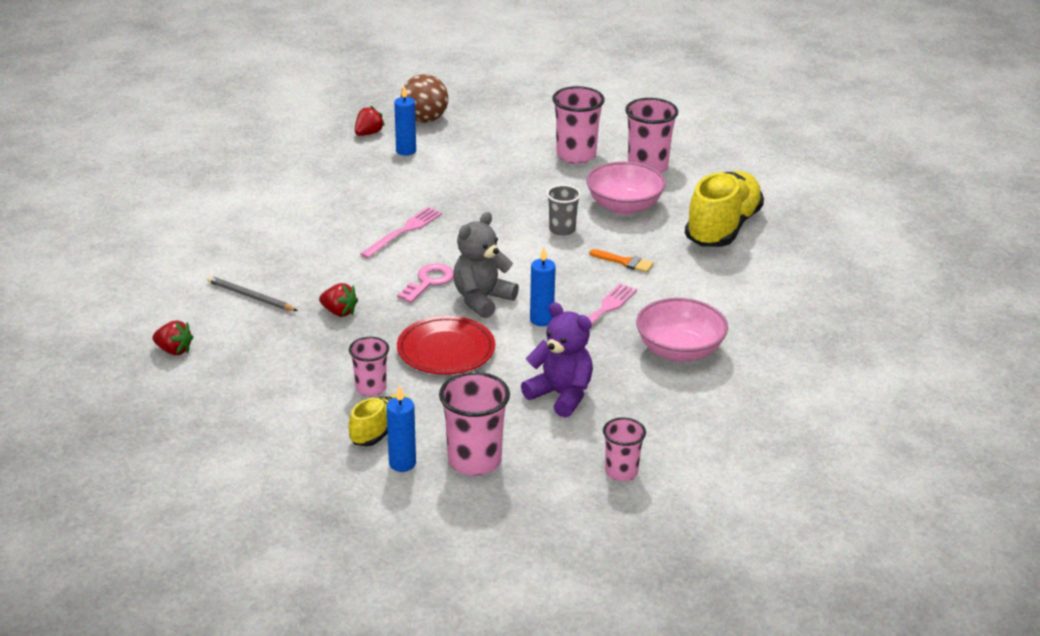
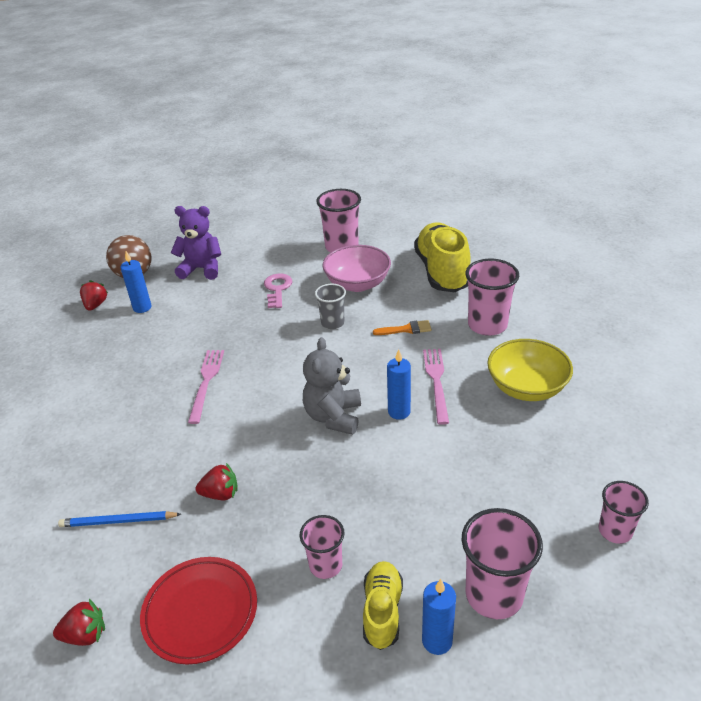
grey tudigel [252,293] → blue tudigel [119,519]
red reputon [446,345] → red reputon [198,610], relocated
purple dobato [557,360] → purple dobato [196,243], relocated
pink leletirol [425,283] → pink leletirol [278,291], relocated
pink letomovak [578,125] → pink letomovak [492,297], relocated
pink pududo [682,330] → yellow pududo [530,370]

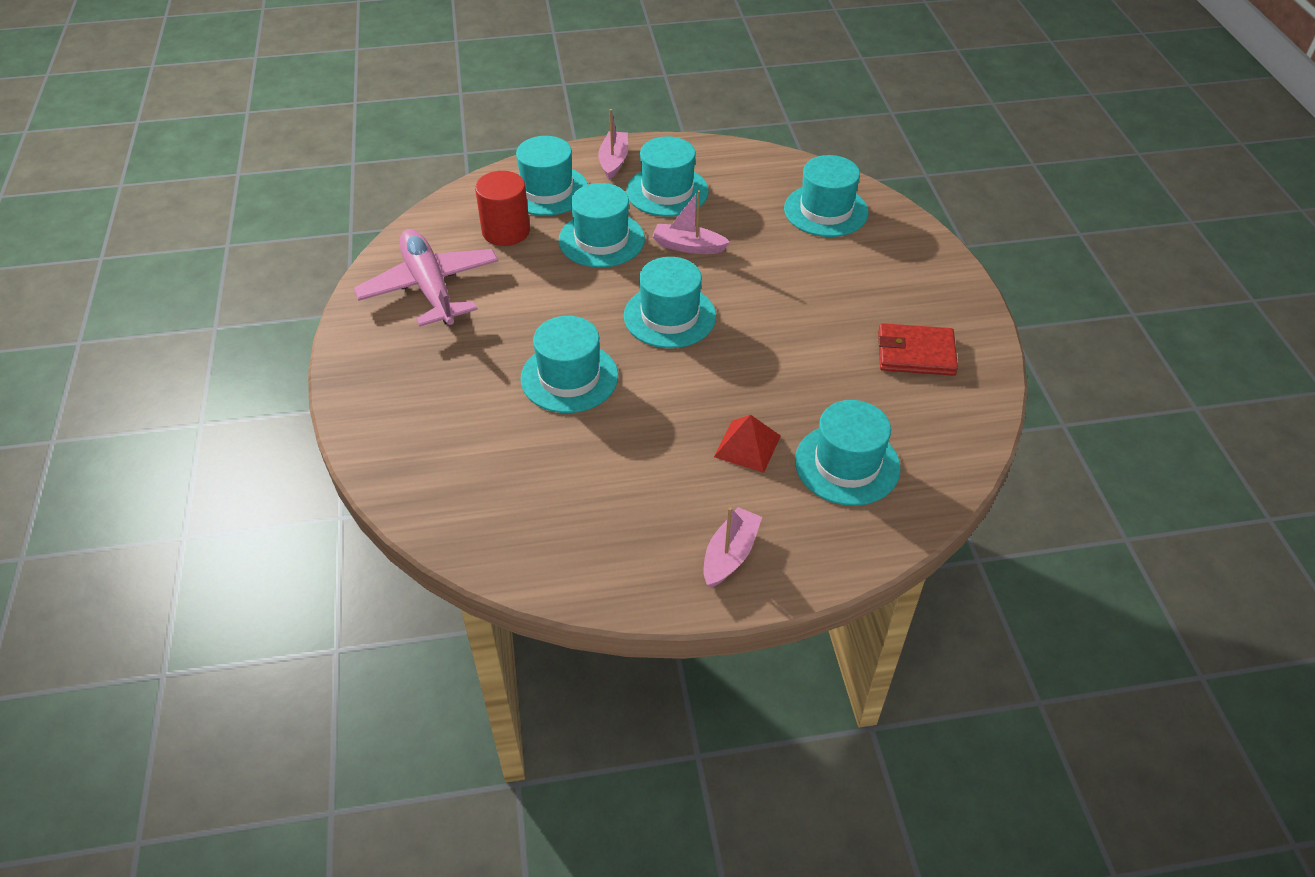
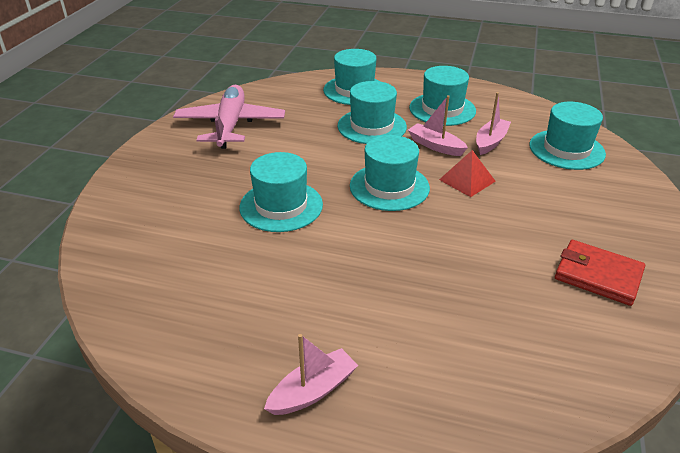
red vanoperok [747,444] → red vanoperok [467,173], relocated
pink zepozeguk [613,144] → pink zepozeguk [493,123], relocated
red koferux [502,208] → -
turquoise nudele [848,453] → -

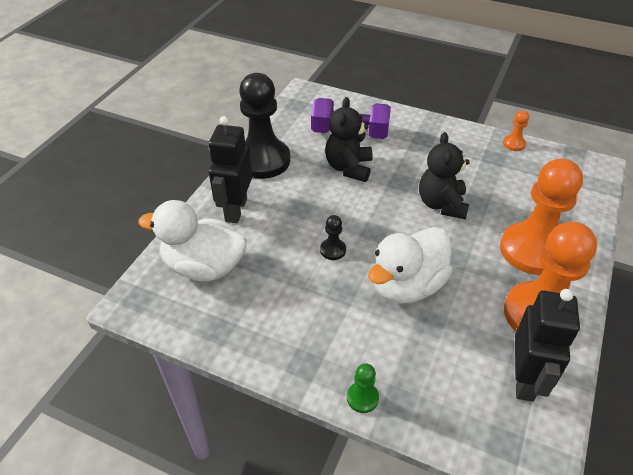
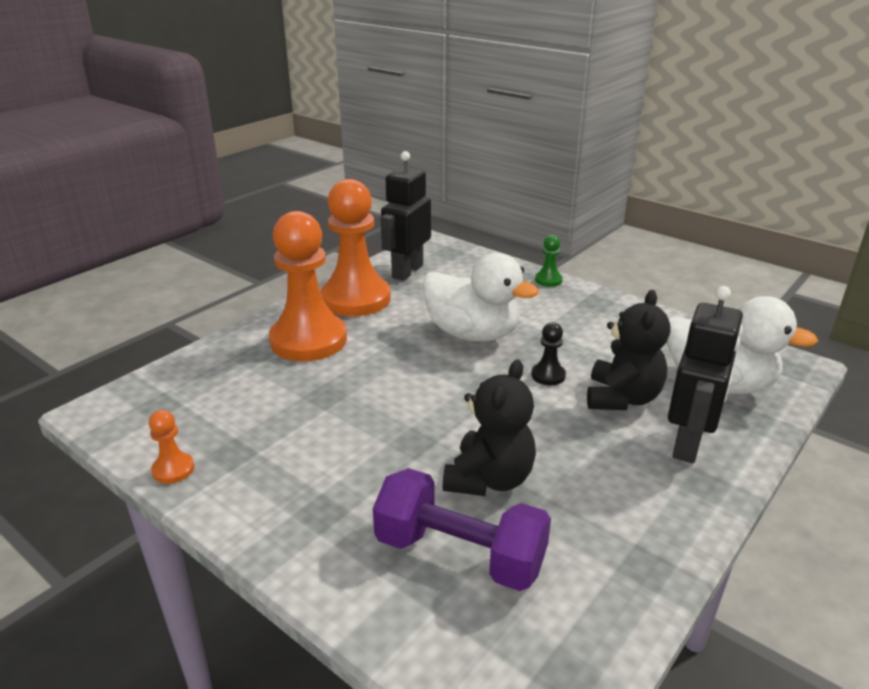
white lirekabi [410,265] → white lirekabi [480,297], 60 degrees clockwise
black dobato [444,175] → black dobato [628,350], relocated
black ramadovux [264,126] → -

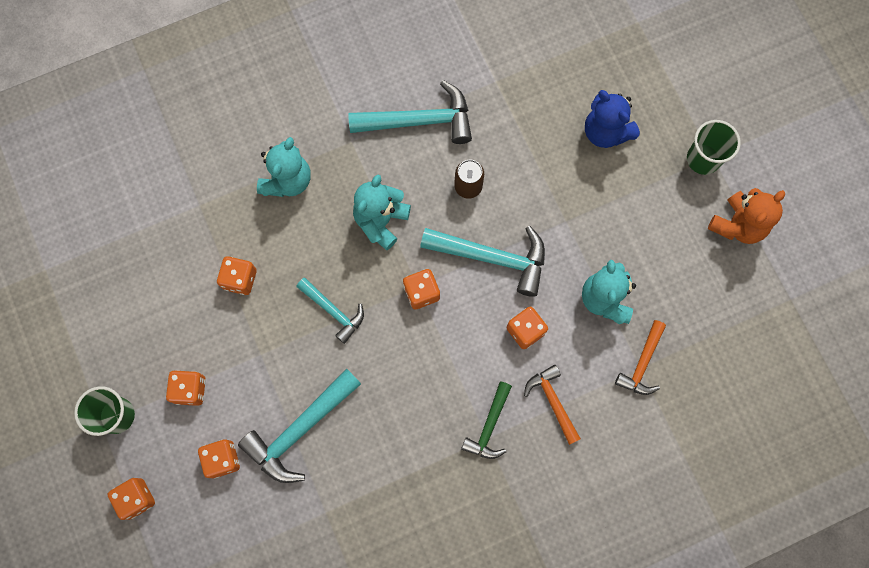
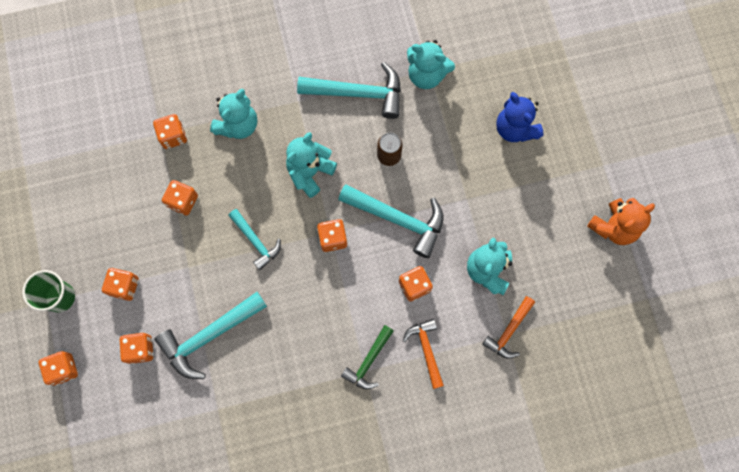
- → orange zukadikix [170,131]
- → turquoise dobato [431,64]
green letomovak [714,147] → -

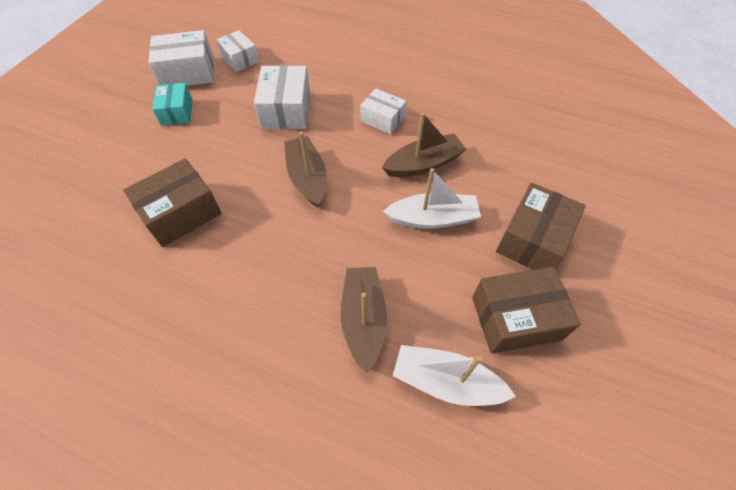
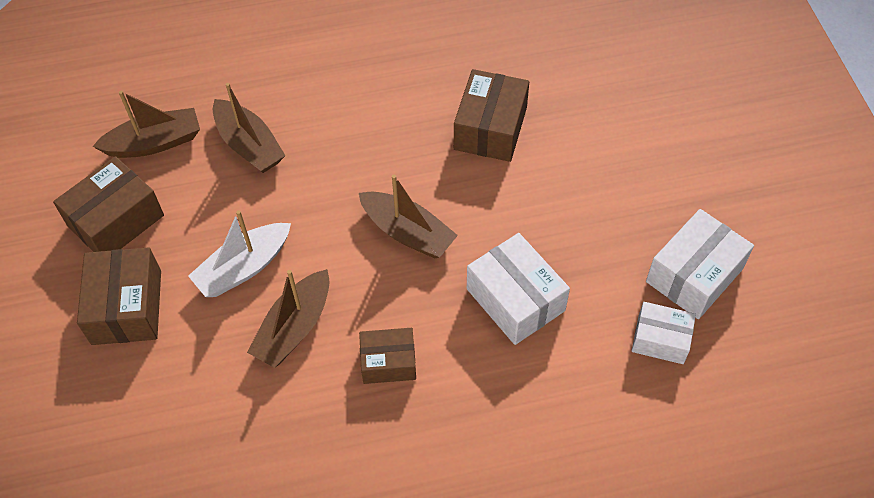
white zepozeguk [454,375] → brown zepozeguk [146,124]
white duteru [383,111] → brown duteru [387,356]
turquoise duteru [172,104] → -

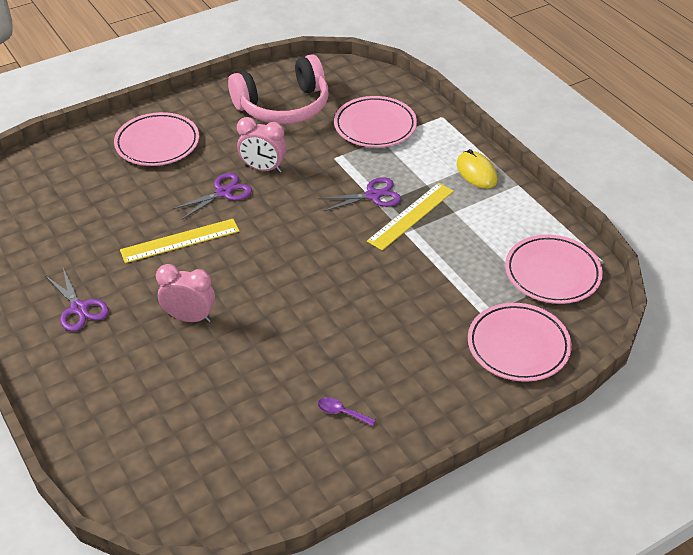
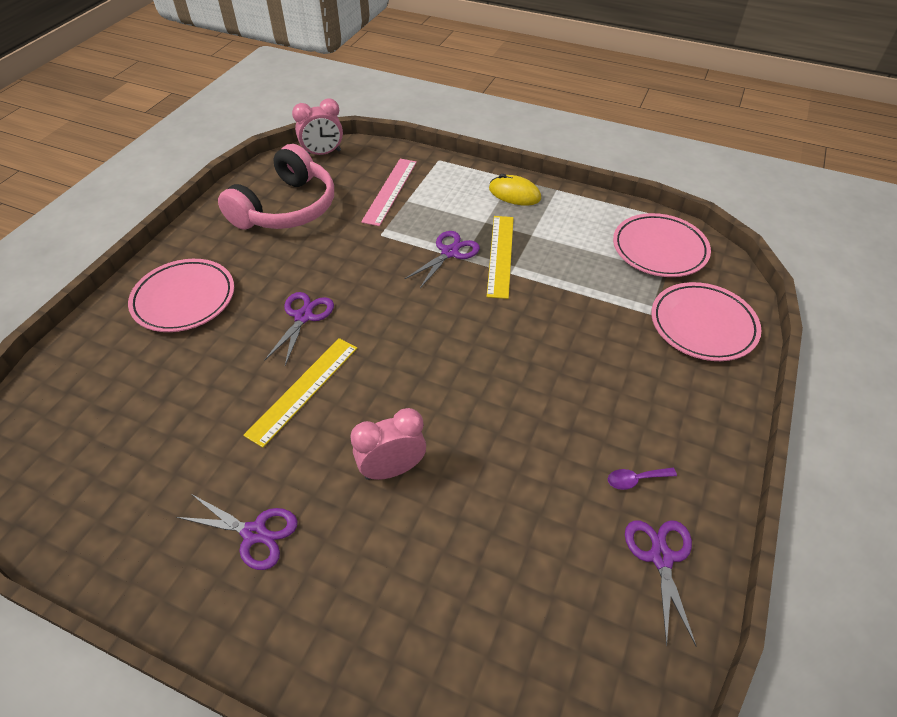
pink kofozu [261,145] → pink kofozu [317,127], relocated
pink reputon [375,122] → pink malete [389,192]
- → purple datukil [660,583]

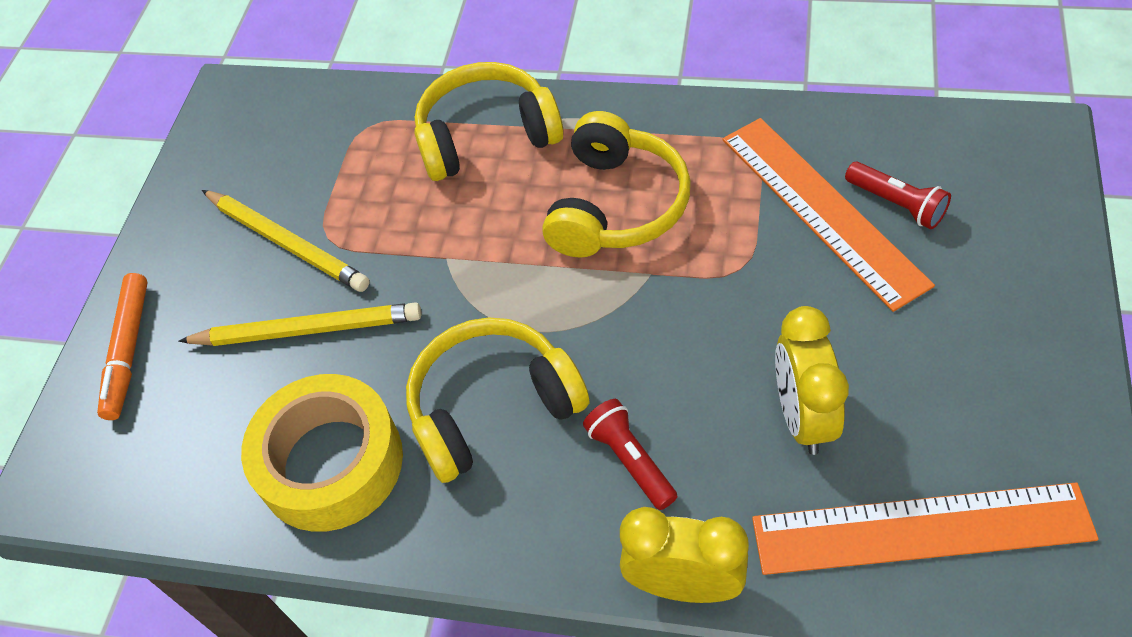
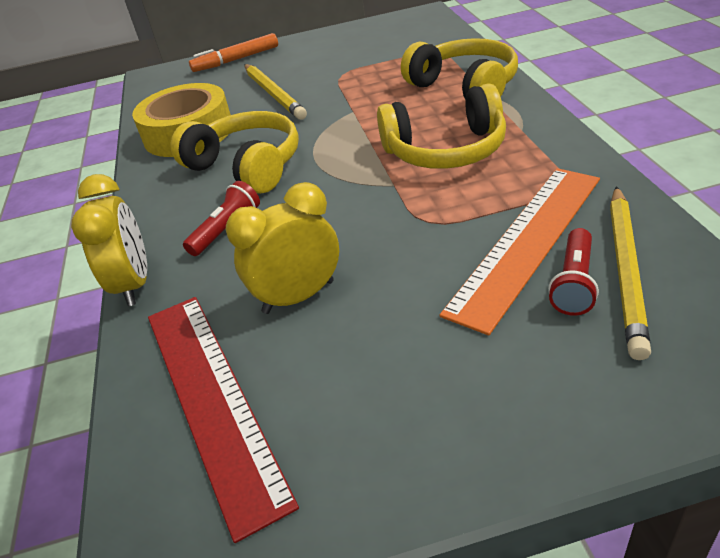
orange malete [925,528] → red malete [223,420]
yellow tudigel [286,241] → yellow tudigel [630,273], relocated

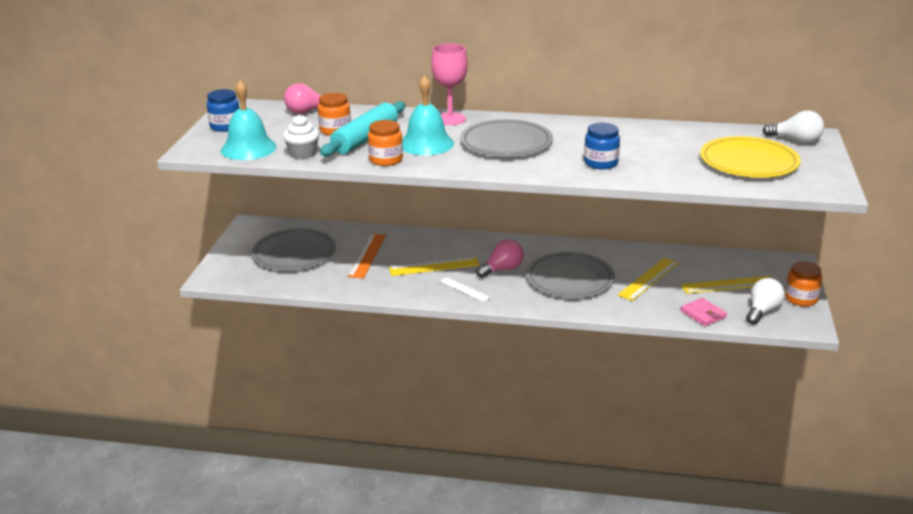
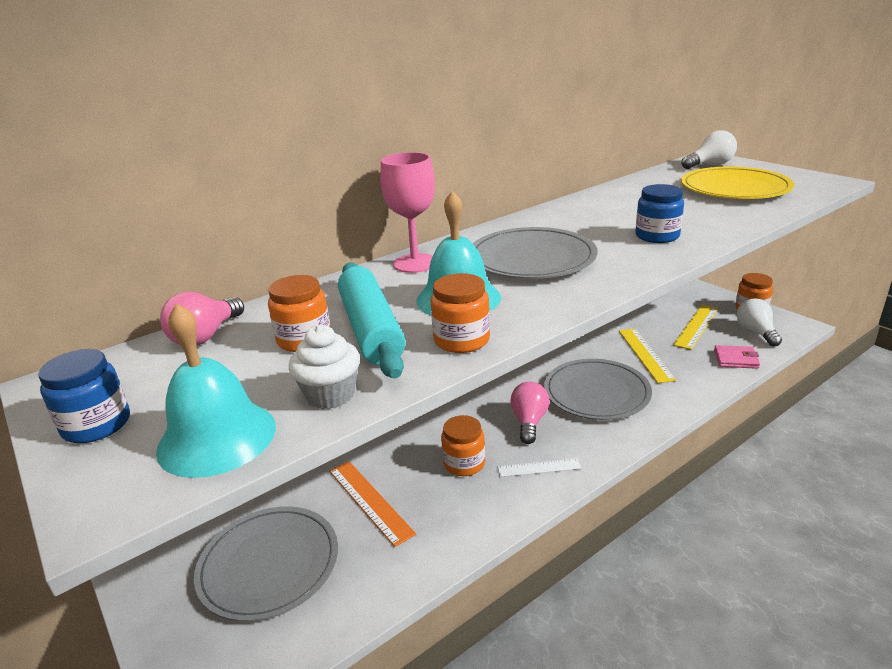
yellow malete [434,266] → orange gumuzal [463,445]

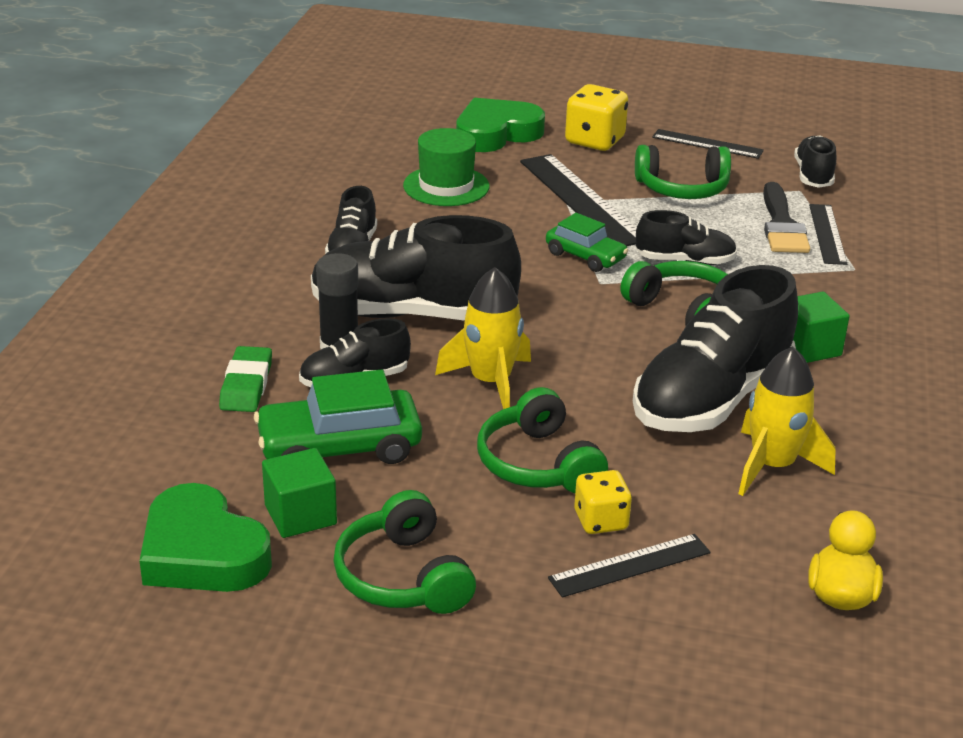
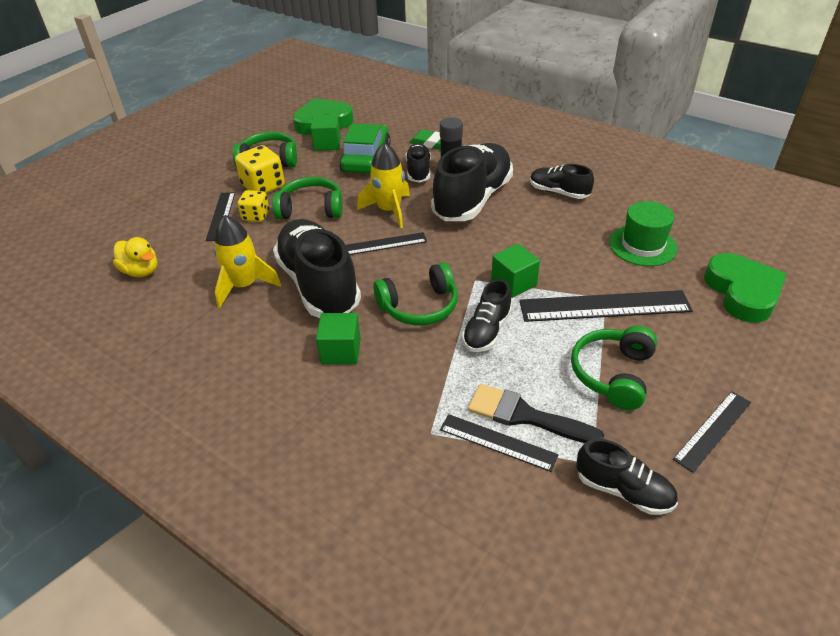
yellow zukadikix [596,117] → yellow zukadikix [260,169], relocated
- → black malete [386,243]
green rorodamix [587,242] → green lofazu [515,271]

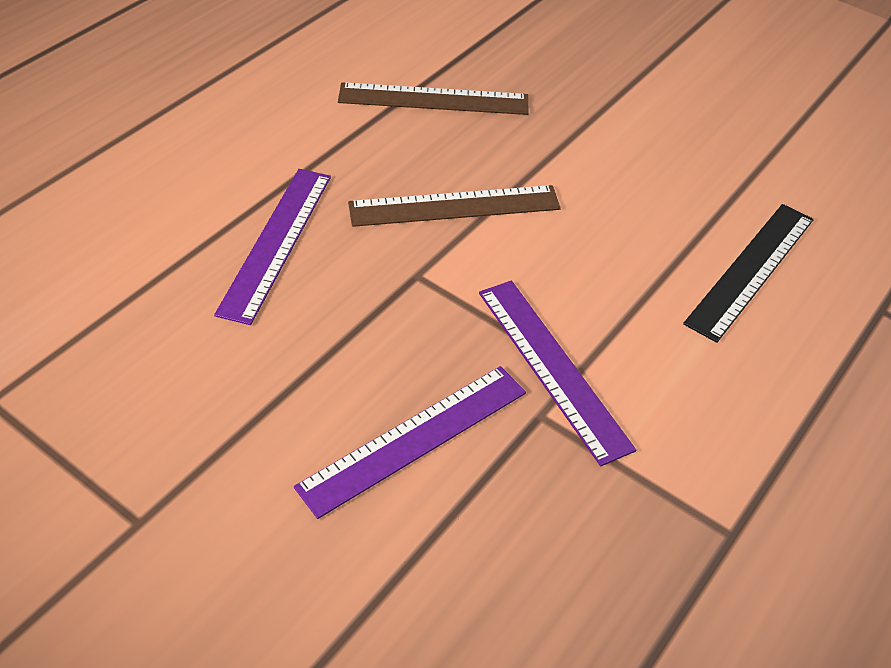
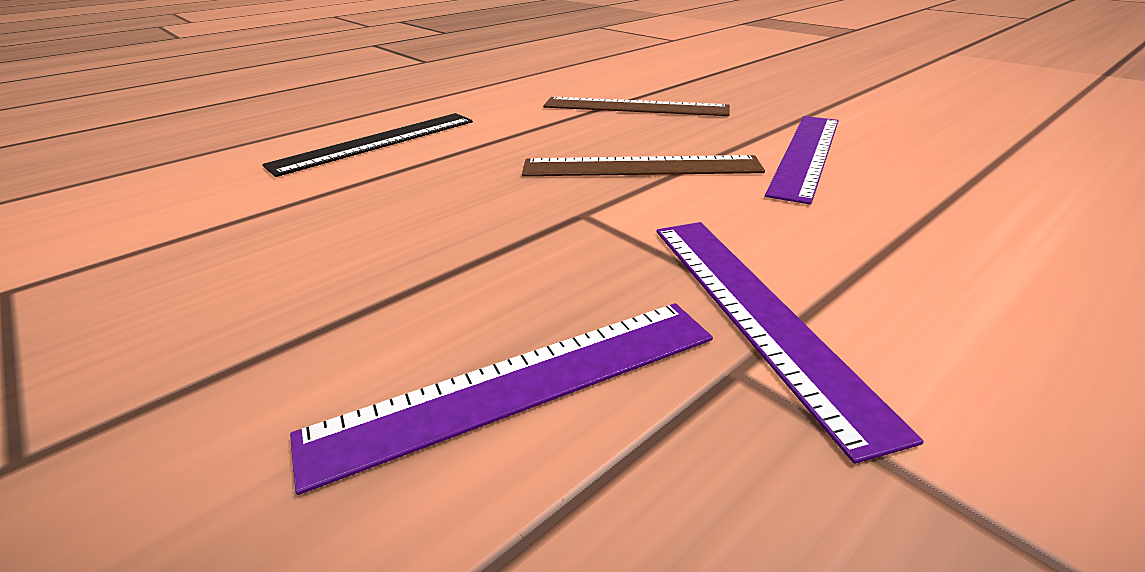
black malete [748,273] → black malete [367,145], relocated
purple malete [272,247] → purple malete [802,160], relocated

